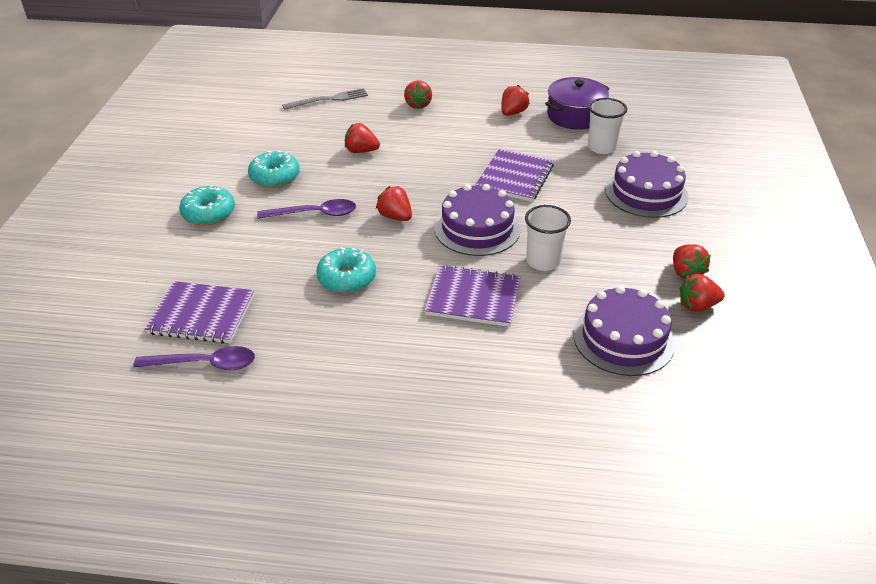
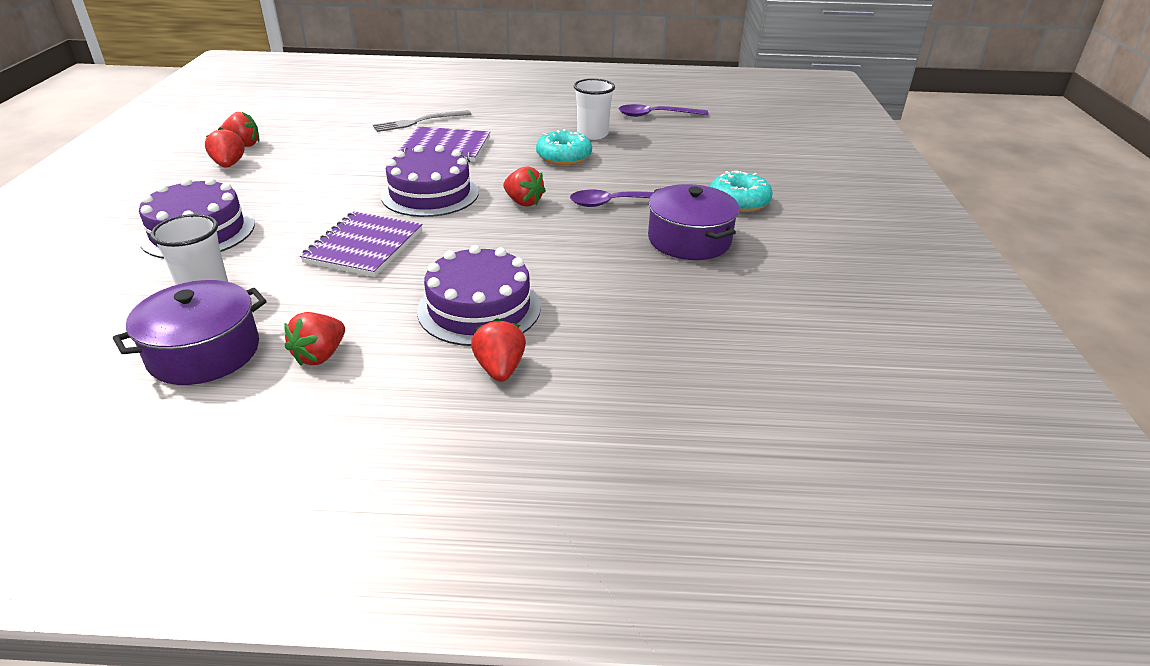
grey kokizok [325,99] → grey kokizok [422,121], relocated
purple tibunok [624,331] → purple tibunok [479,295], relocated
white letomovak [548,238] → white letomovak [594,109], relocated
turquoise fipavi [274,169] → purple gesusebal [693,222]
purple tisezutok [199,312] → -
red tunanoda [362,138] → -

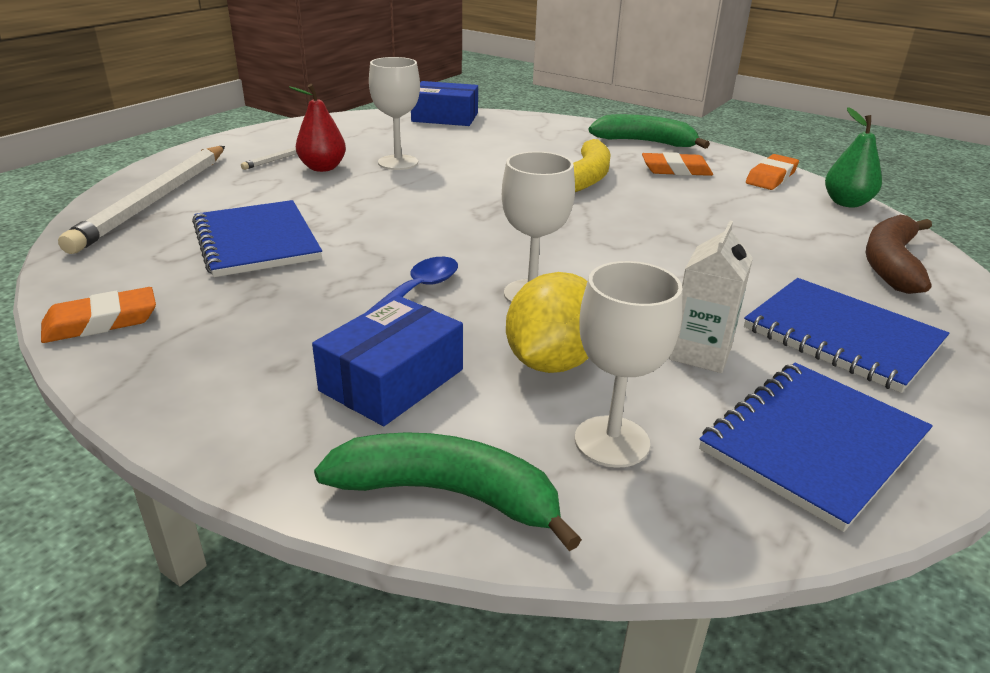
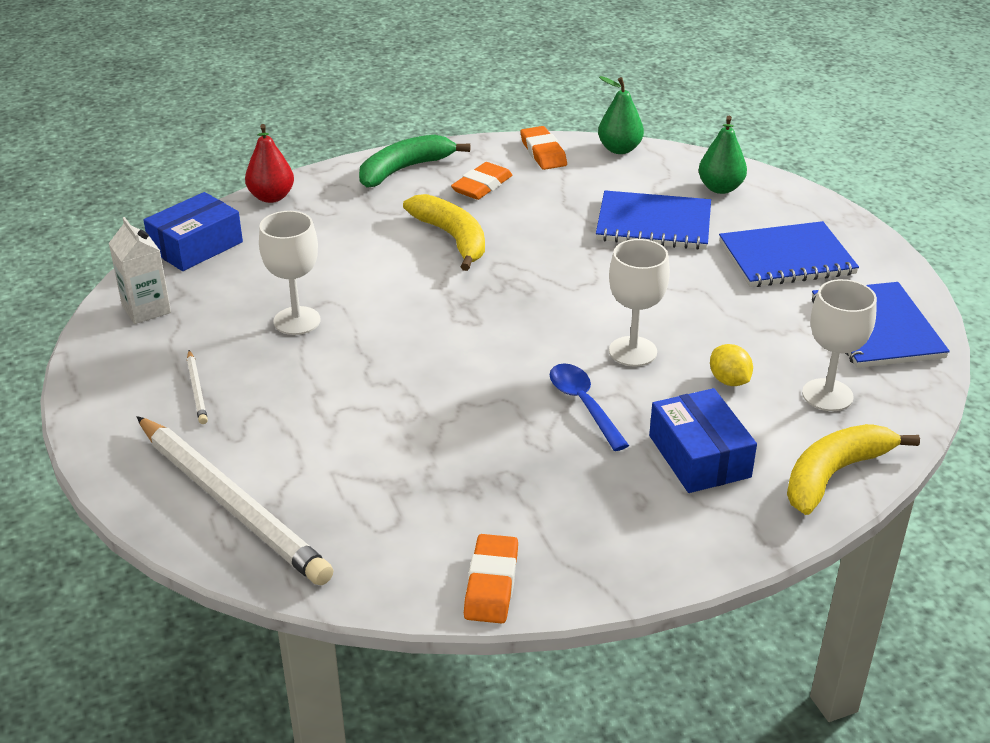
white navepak [711,297] → white navepak [140,270], relocated
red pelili [317,128] → red pelili [269,163], relocated
blue tisezutok [257,238] → blue tisezutok [653,220], relocated
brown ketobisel [899,254] → green pelili [723,155]
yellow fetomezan [547,322] → yellow fetomezan [731,365], x0.56
green ketobisel [448,491] → yellow ketobisel [853,469]

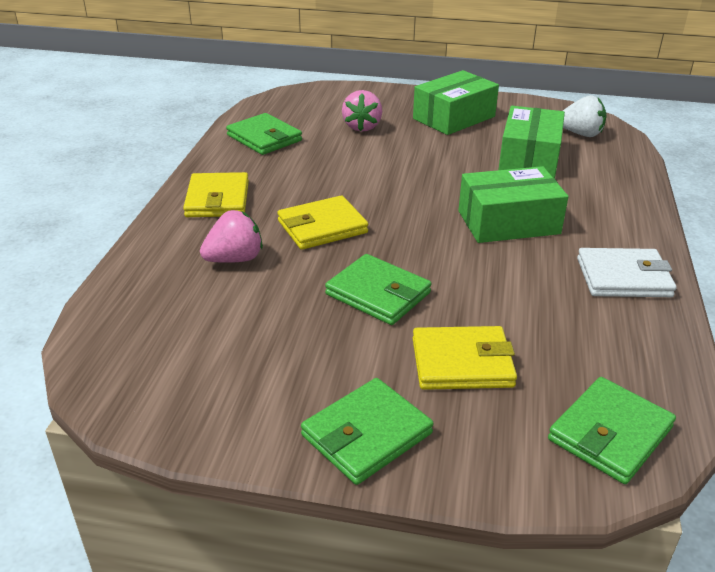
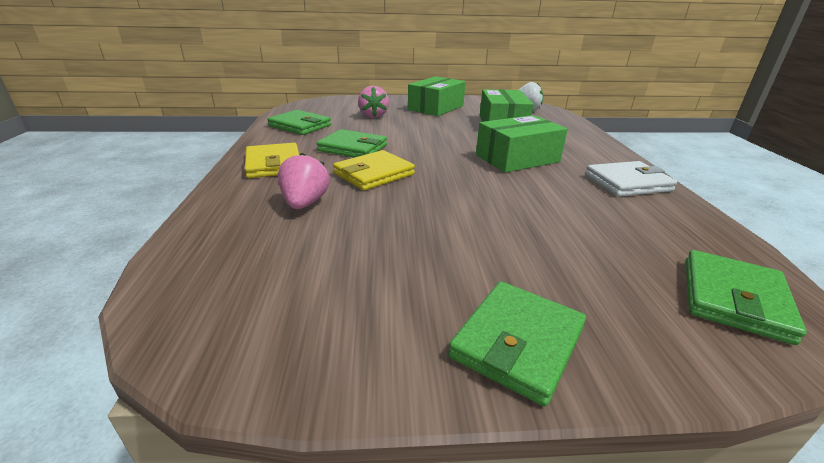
pink tunanoda [231,236] → pink tunanoda [304,181], 45 degrees counterclockwise
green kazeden [378,289] → green kazeden [351,143], relocated
yellow kazeden [465,358] → -

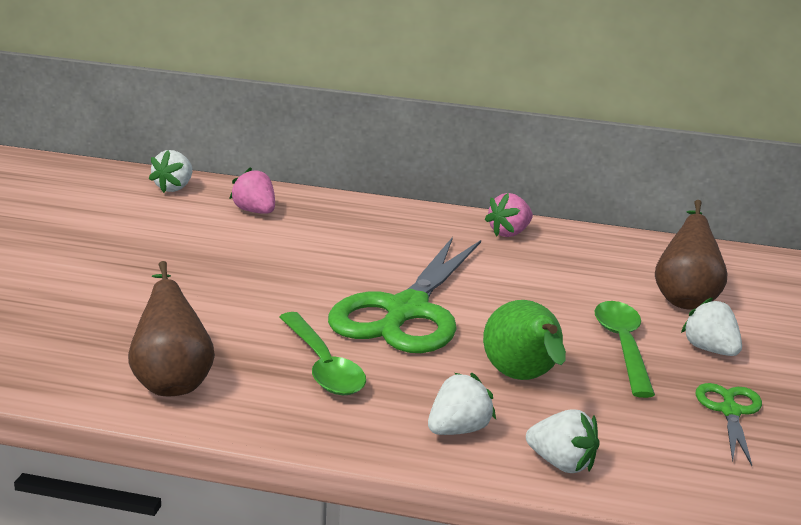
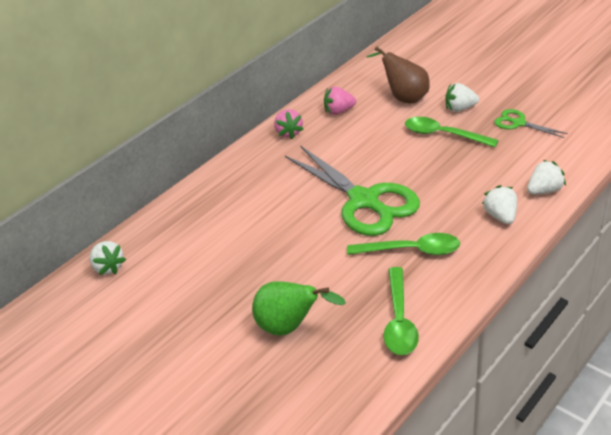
green pelili [524,340] → green pelili [299,308], relocated
pink tunanoda [252,190] → pink tunanoda [340,101], relocated
brown pelili [171,328] → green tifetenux [401,311]

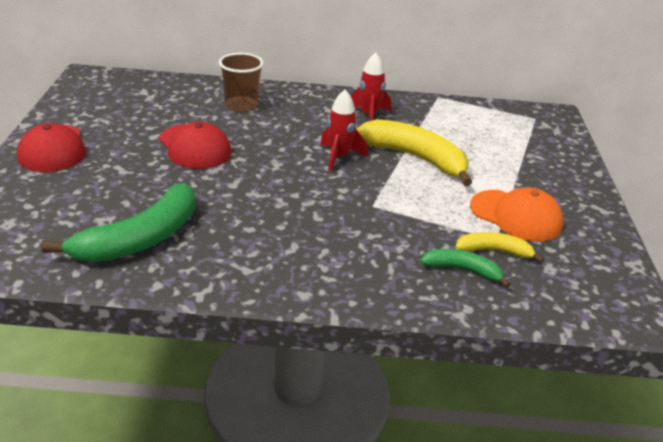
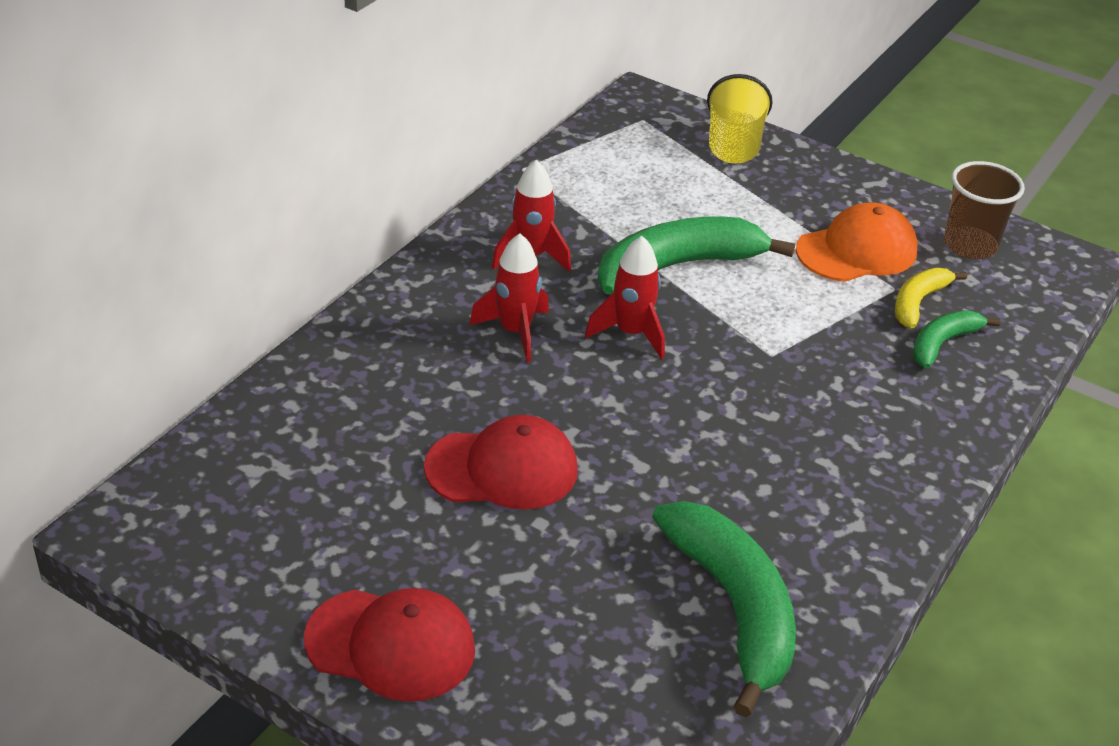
- → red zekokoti [509,297]
yellow ketobisel [414,152] → green ketobisel [696,255]
- → yellow letomovak [740,119]
brown letomovak [241,82] → brown letomovak [984,210], relocated

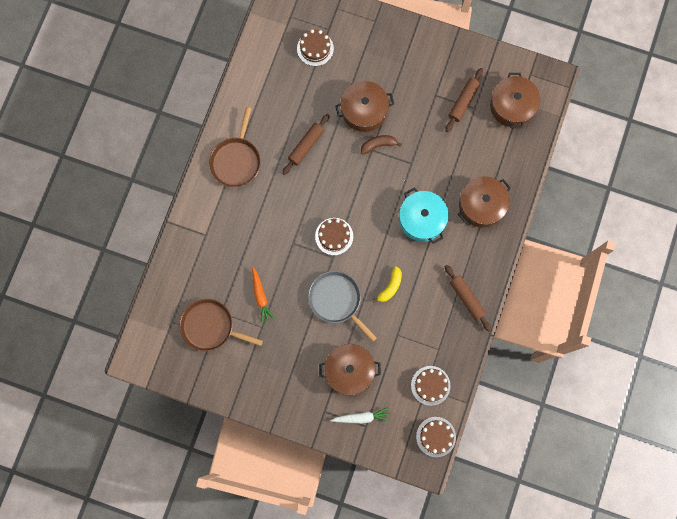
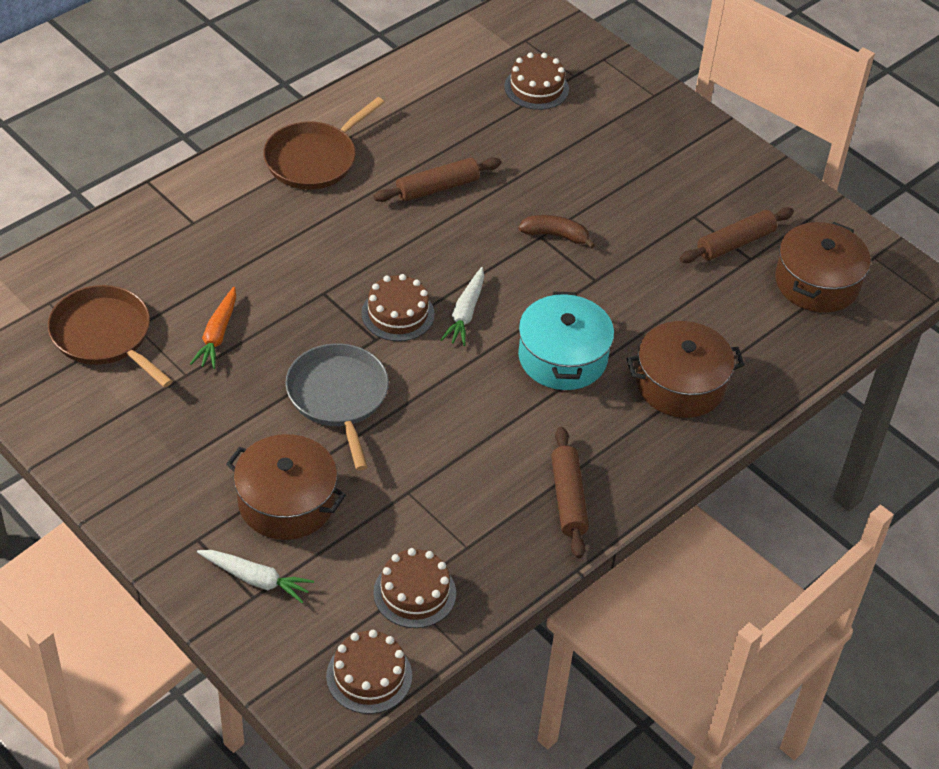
- → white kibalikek [462,306]
brown gesusebal [364,106] → -
yellow ketobisel [387,284] → -

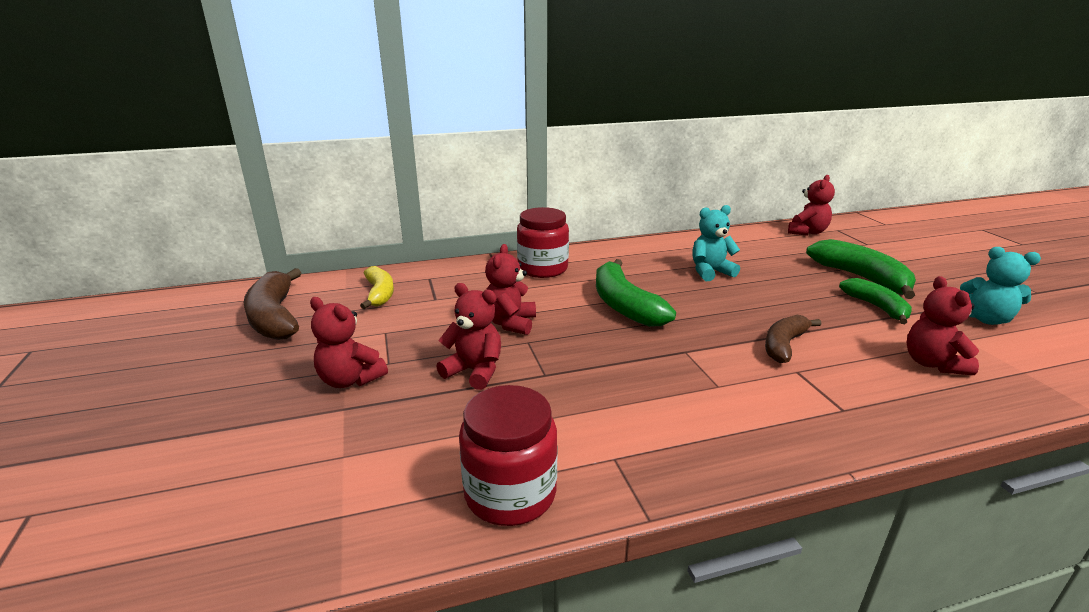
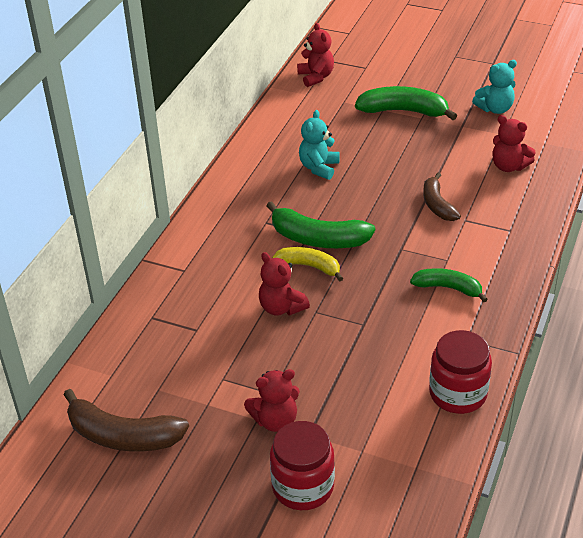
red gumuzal [543,242] → red gumuzal [302,465], relocated
yellow ketobisel [377,287] → yellow ketobisel [307,264], relocated
green ketobisel [875,301] → green ketobisel [449,285], relocated
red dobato [468,336] → -

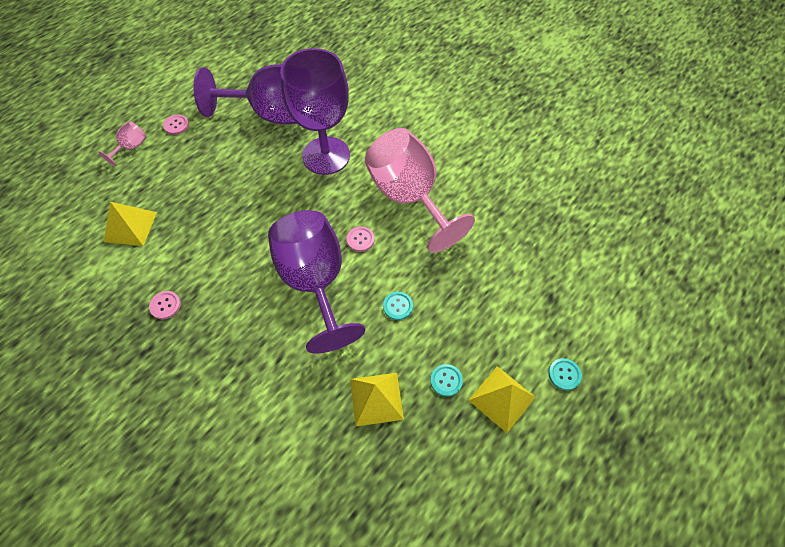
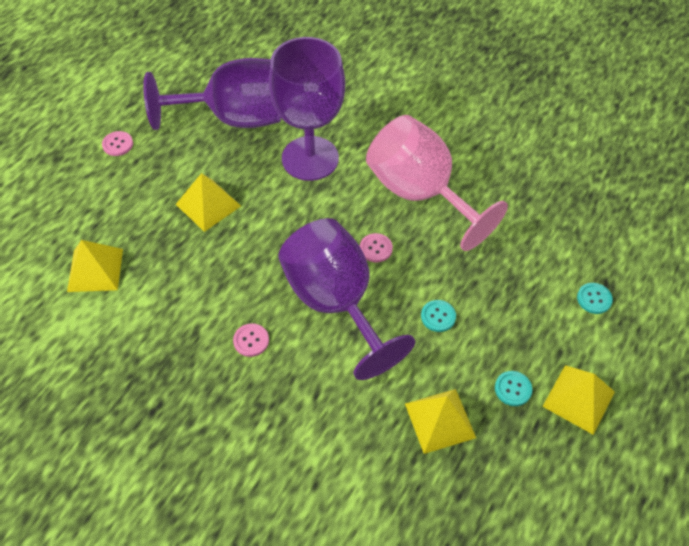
- → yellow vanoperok [208,202]
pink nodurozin [165,305] → pink nodurozin [251,340], relocated
turquoise nodurozin [565,374] → turquoise nodurozin [595,298], relocated
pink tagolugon [122,143] → -

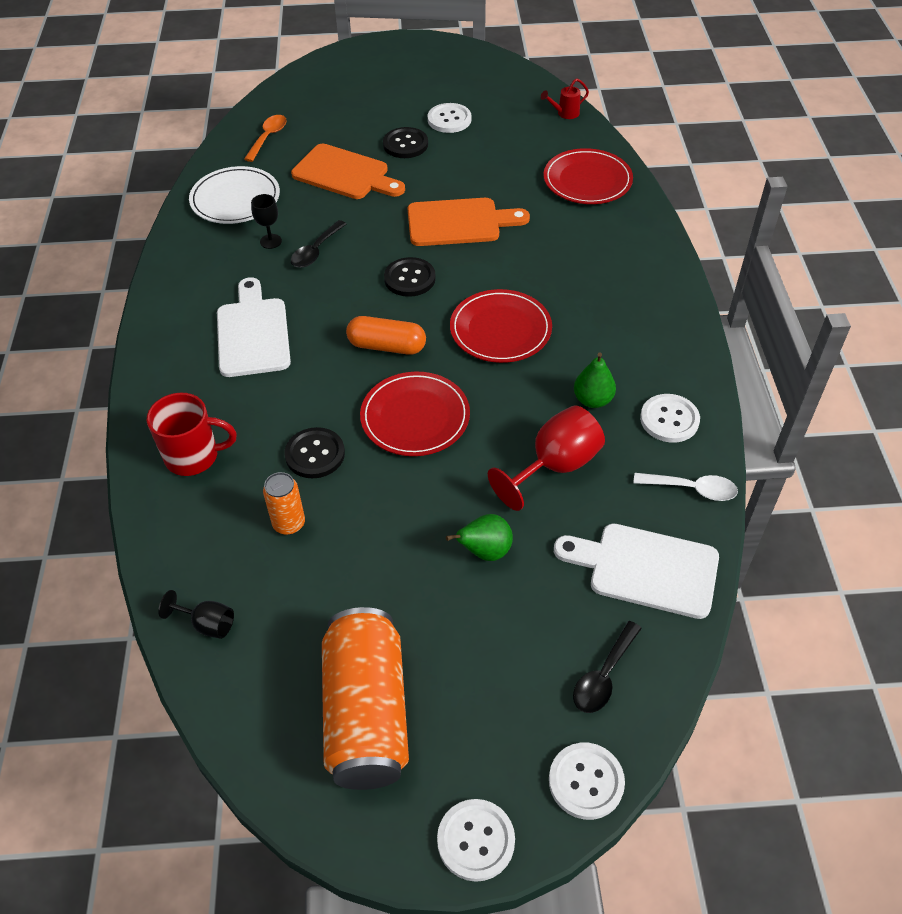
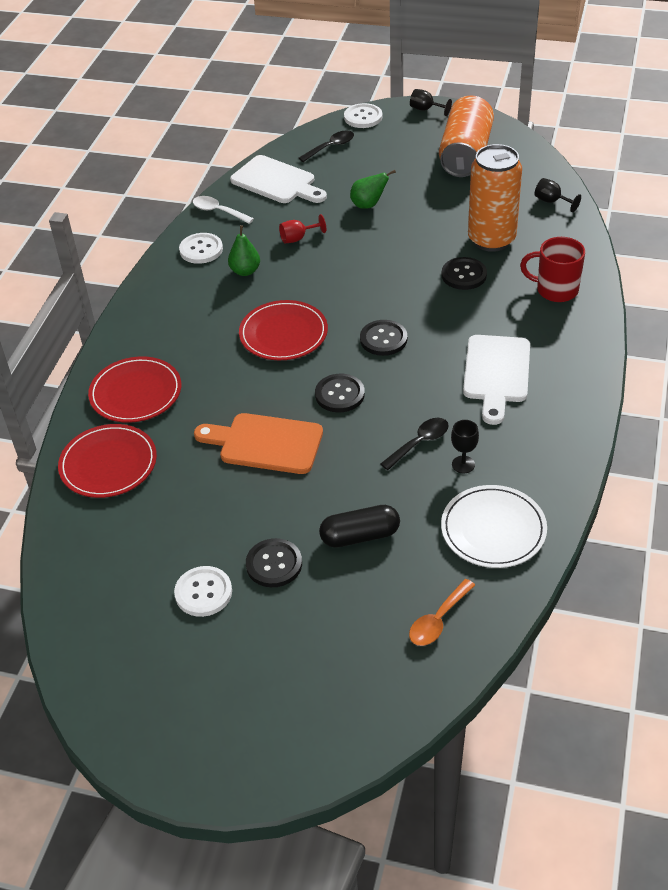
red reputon [415,414] → red reputon [134,389], relocated
red tagolugon [546,458] → red tagolugon [302,228], x0.54
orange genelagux [348,171] → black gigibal [359,526]
orange gigibal [386,335] → black nodurozin [383,338]
white nodurozin [476,840] → black tagolugon [431,102]
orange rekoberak [284,503] → orange rekoberak [495,198], x2.07
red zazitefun [565,98] → -

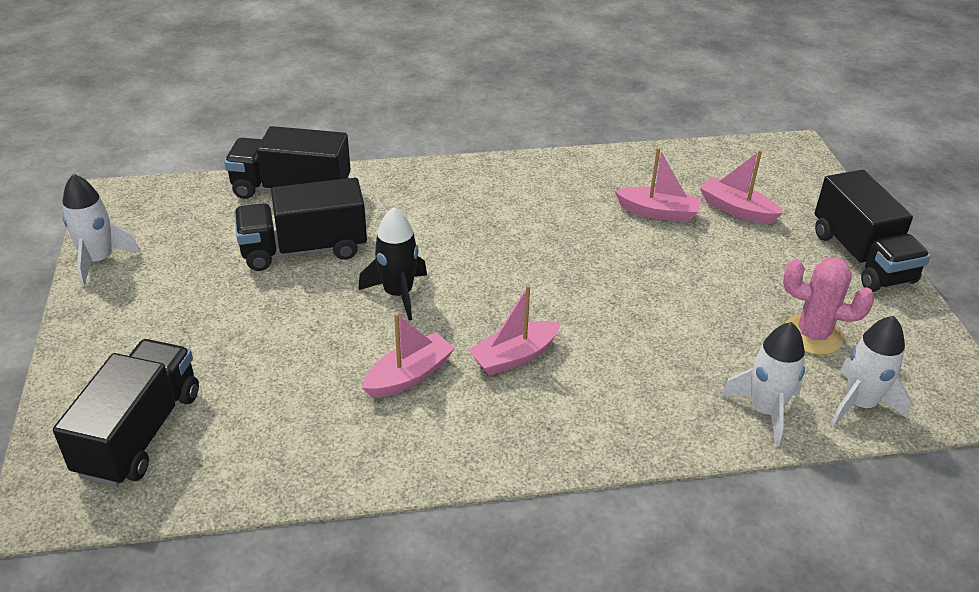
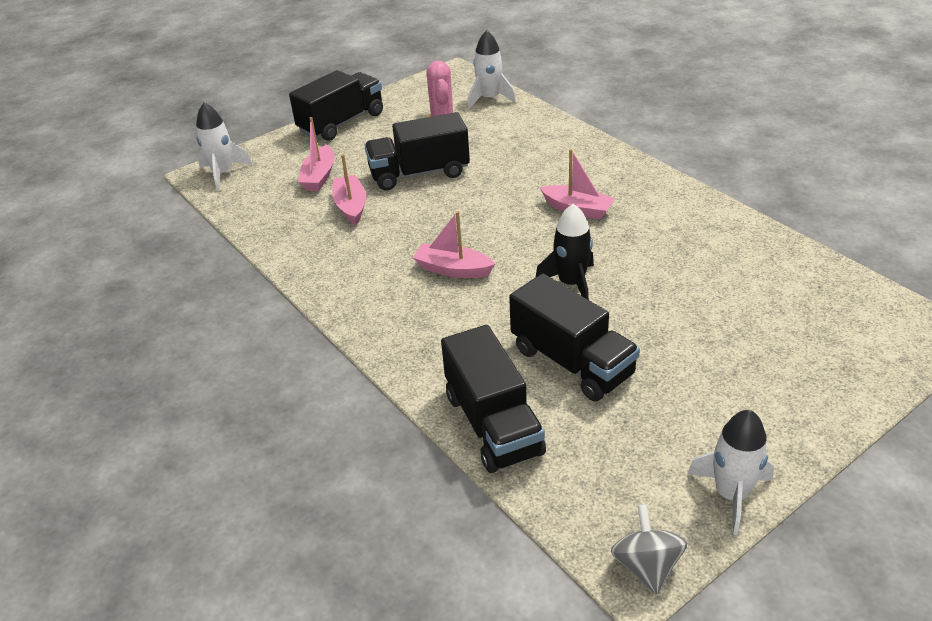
white zekokoti [763,384] → white zekokoti [224,146], relocated
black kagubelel [126,413] → black kagubelel [417,151], relocated
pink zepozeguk [408,355] → pink zepozeguk [454,244], relocated
- → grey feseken [649,549]

